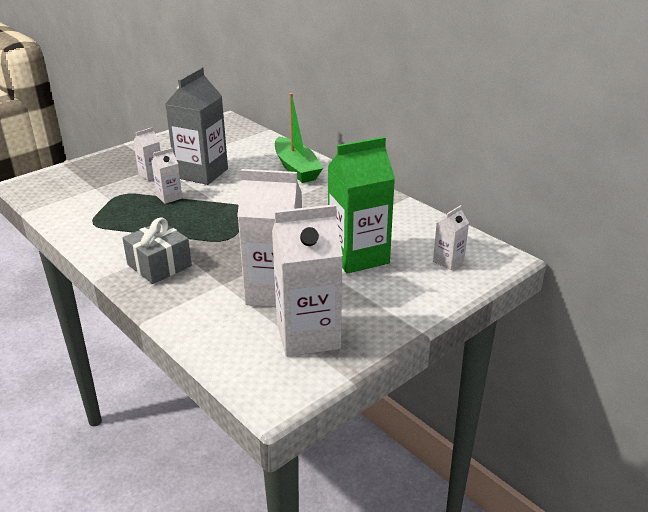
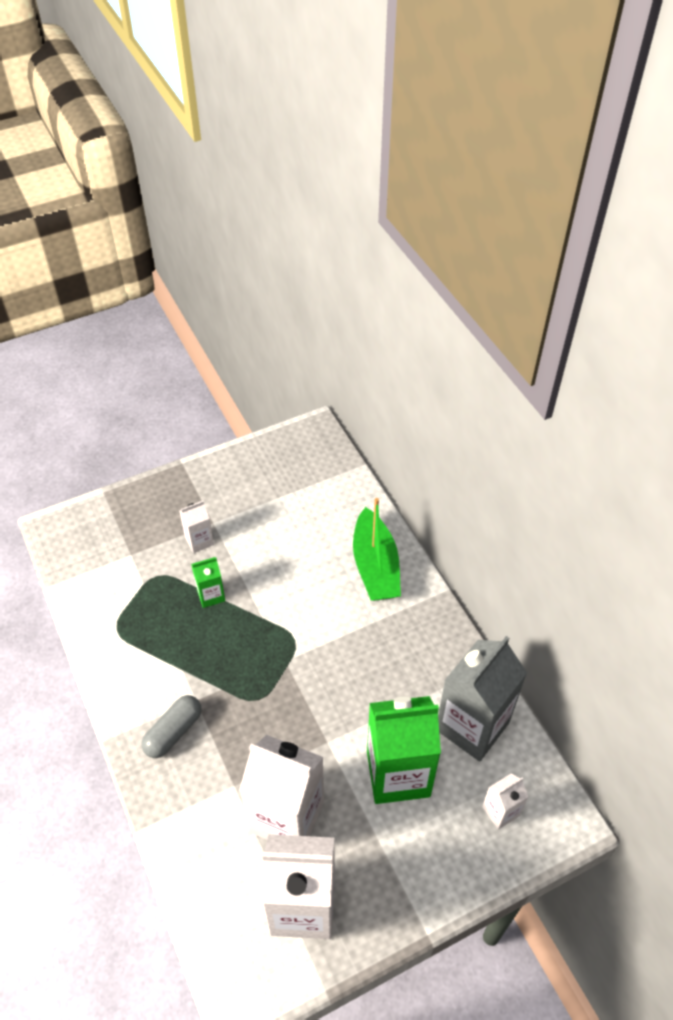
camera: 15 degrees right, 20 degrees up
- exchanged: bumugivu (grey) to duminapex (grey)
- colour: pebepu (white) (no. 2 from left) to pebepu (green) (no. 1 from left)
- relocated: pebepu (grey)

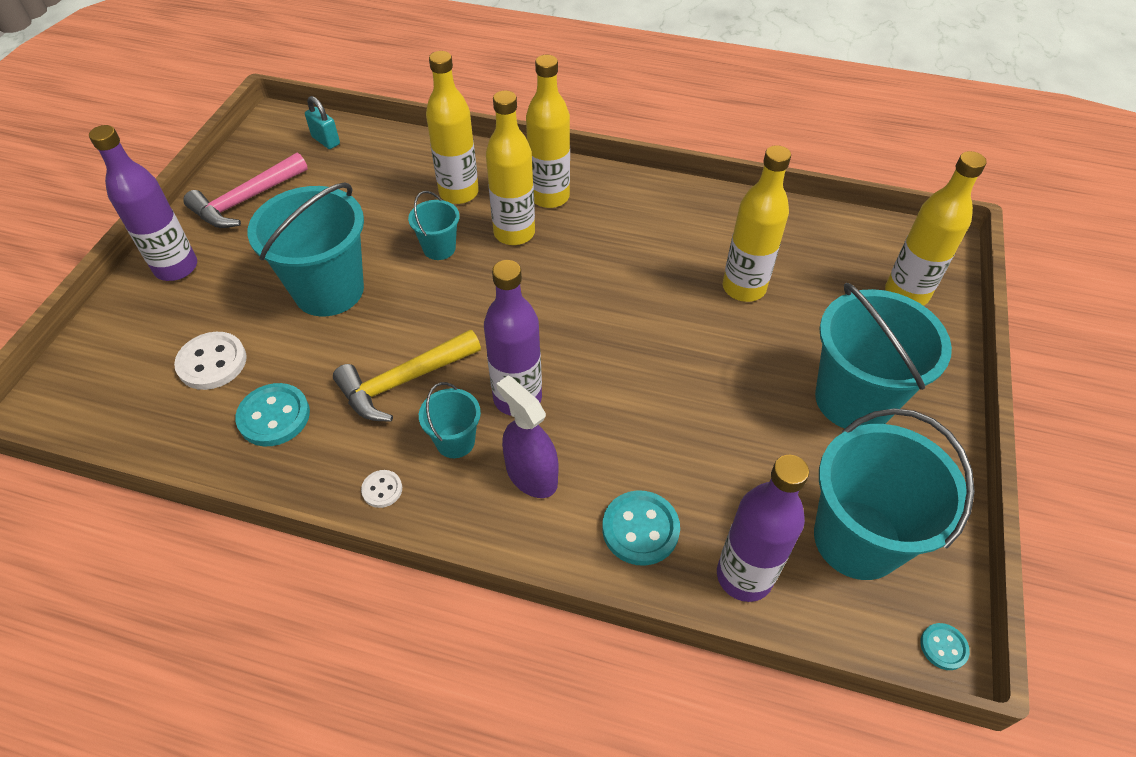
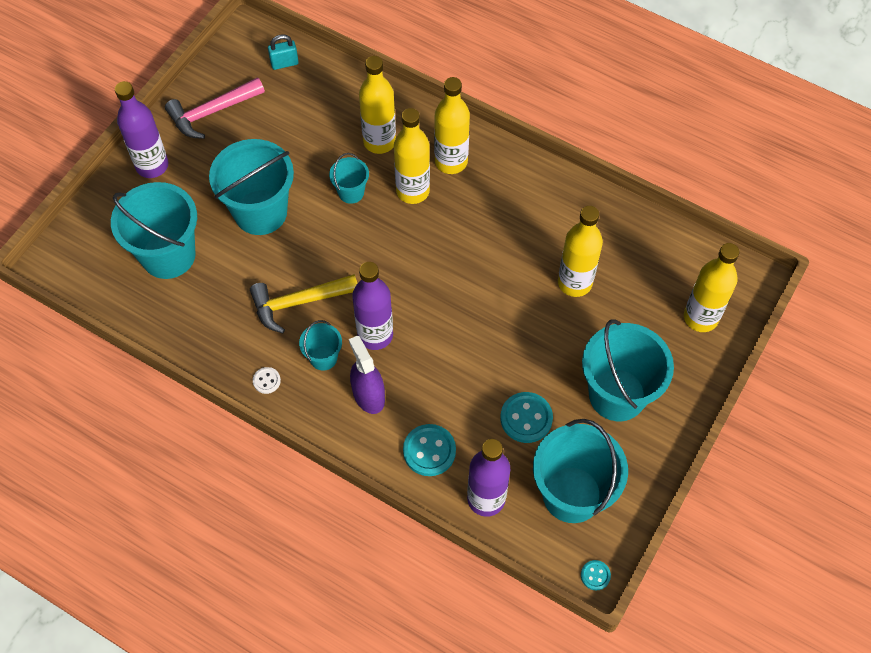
camera: 15 degrees right, 10 degrees up
- exchanged: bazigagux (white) (no. 1 from left) to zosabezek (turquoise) (no. 1 from left)
- relocated: bazigagux (turquoise) (no. 1 from left in the first image) to bazigagux (turquoise) (no. 2 from left)
- spun: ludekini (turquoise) 75 degrees counterclockwise

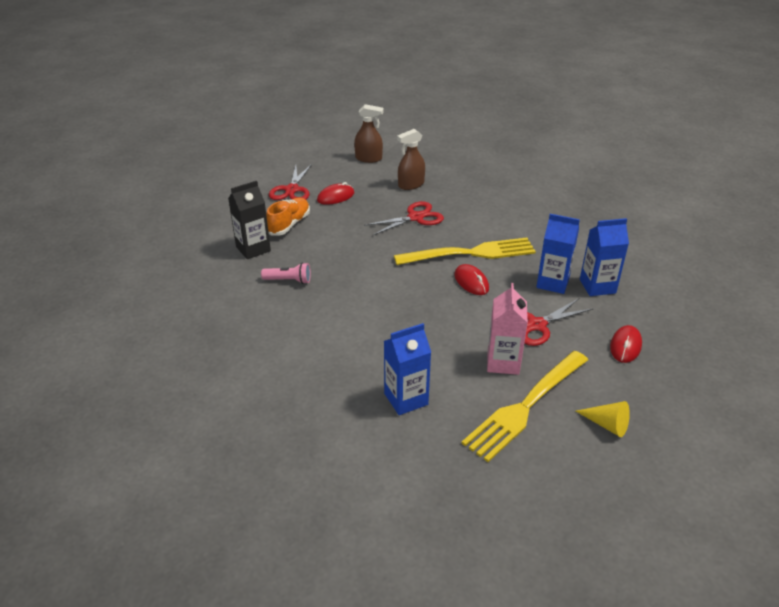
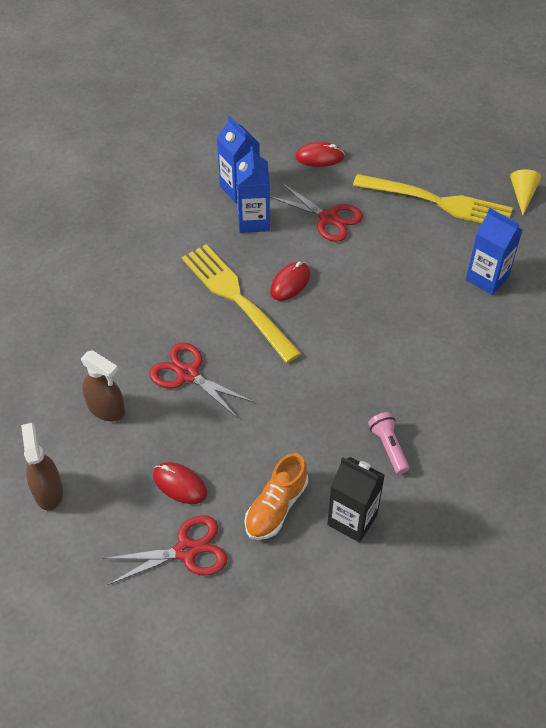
camera: 115 degrees left, 15 degrees up
- spun: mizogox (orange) 60 degrees counterclockwise
- missing: pebepu (pink)
- relocated: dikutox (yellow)

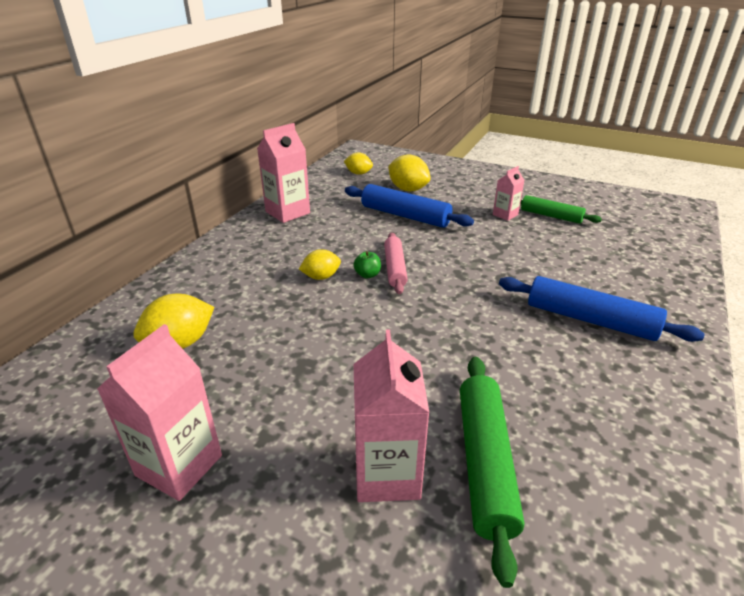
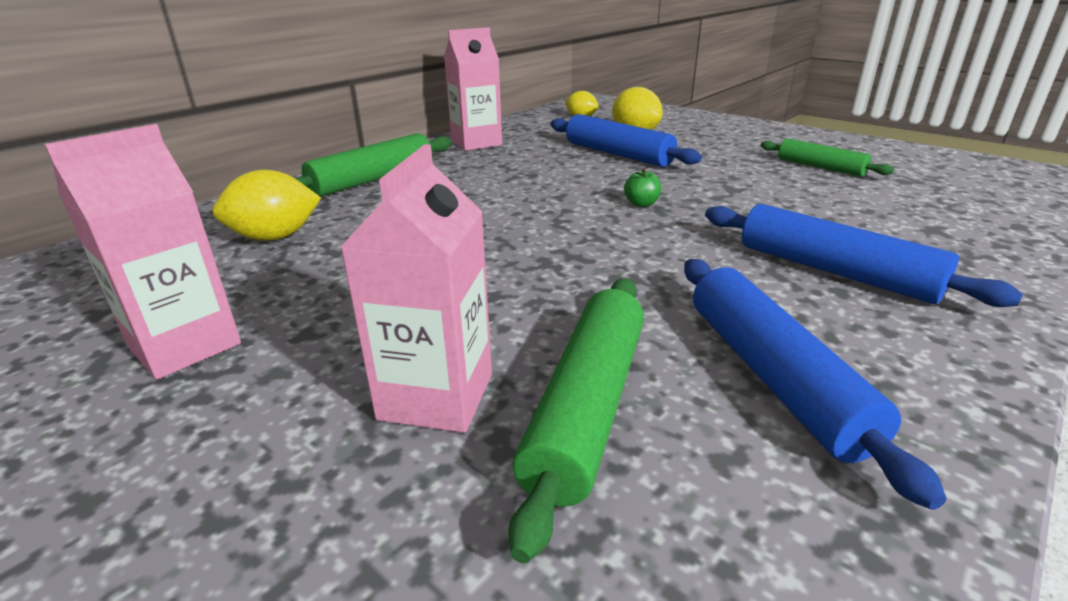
camera: 15 degrees right, 5 degrees down
- missing: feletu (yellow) (no. 2 from left)
- relocated: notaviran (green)
- missing: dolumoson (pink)
- missing: pebepu (pink) (no. 4 from left)
- appeared: dolumoson (green) (no. 1 from left)
- appeared: dolumoson (blue) (no. 2 from left)

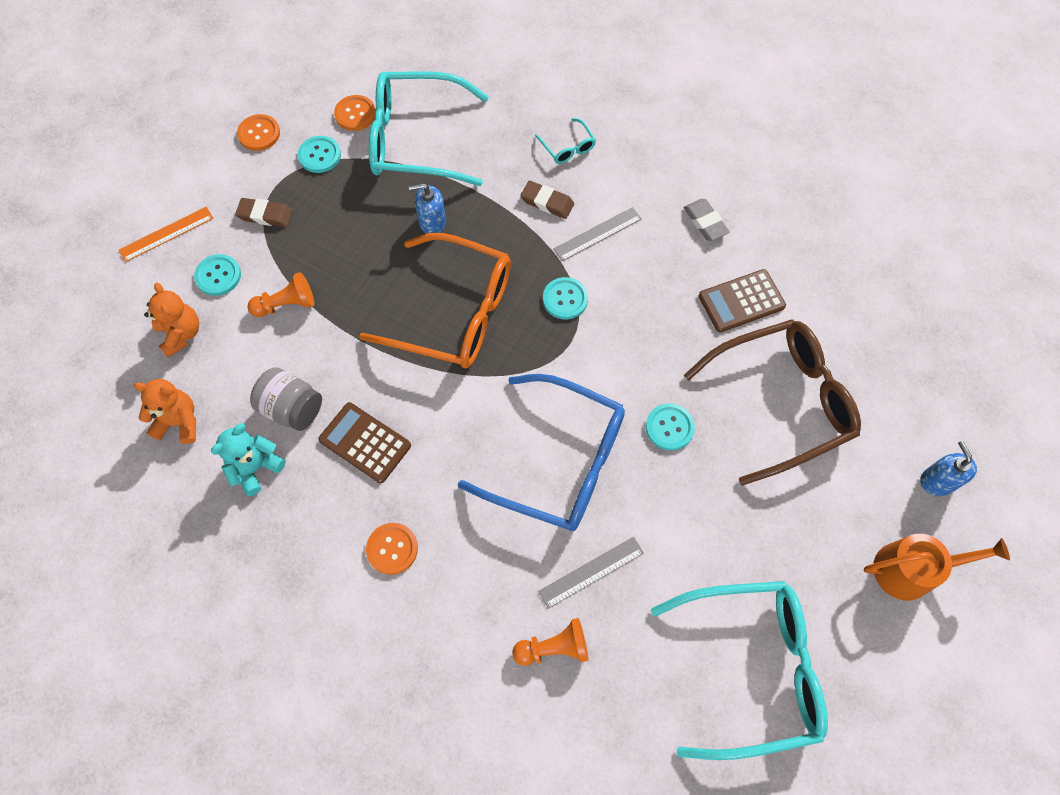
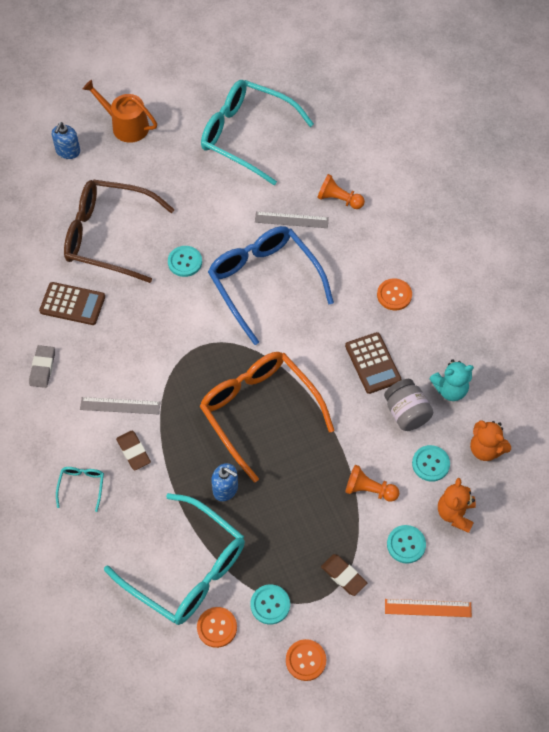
camera: 145 degrees left, 5 degrees down
- relocated: bazigagux (turquoise) (no. 3 from left in the first image) to bazigagux (turquoise) (no. 4 from left)

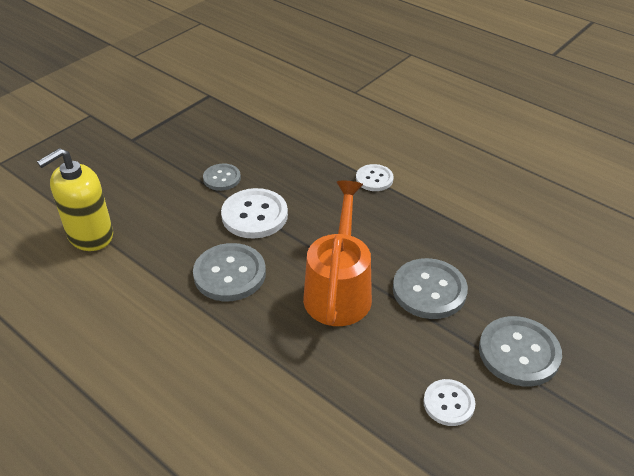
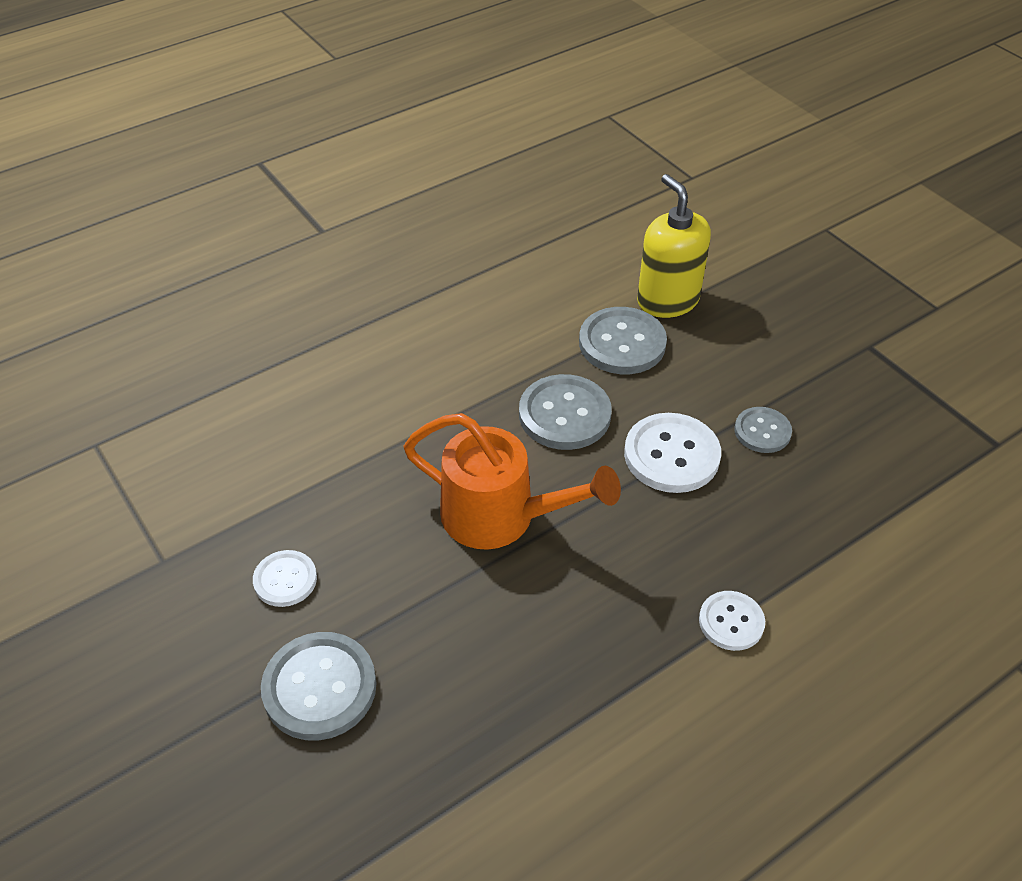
camera: 105 degrees right, 5 degrees up
- relocated: bazigagux (grey) (no. 3 from left)

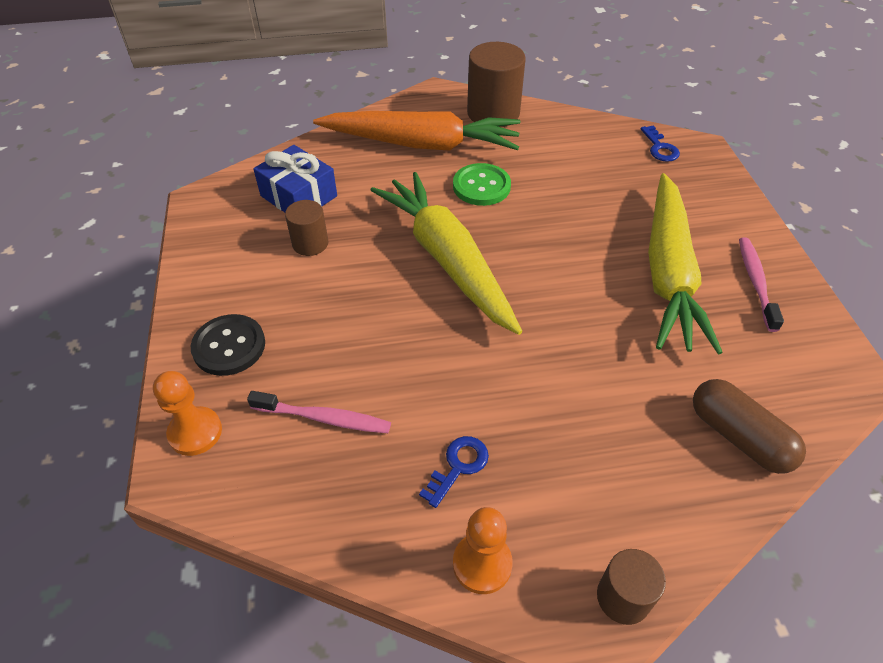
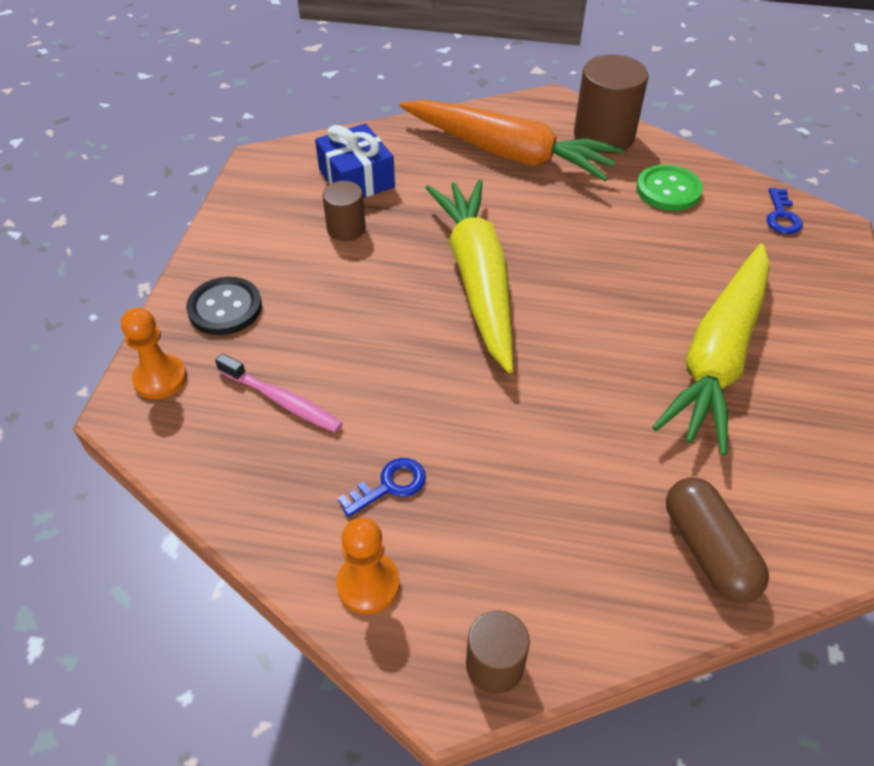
camera: 20 degrees right, 0 degrees up
- relocated: bazigagux (green)
- missing: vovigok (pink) (no. 2 from left)

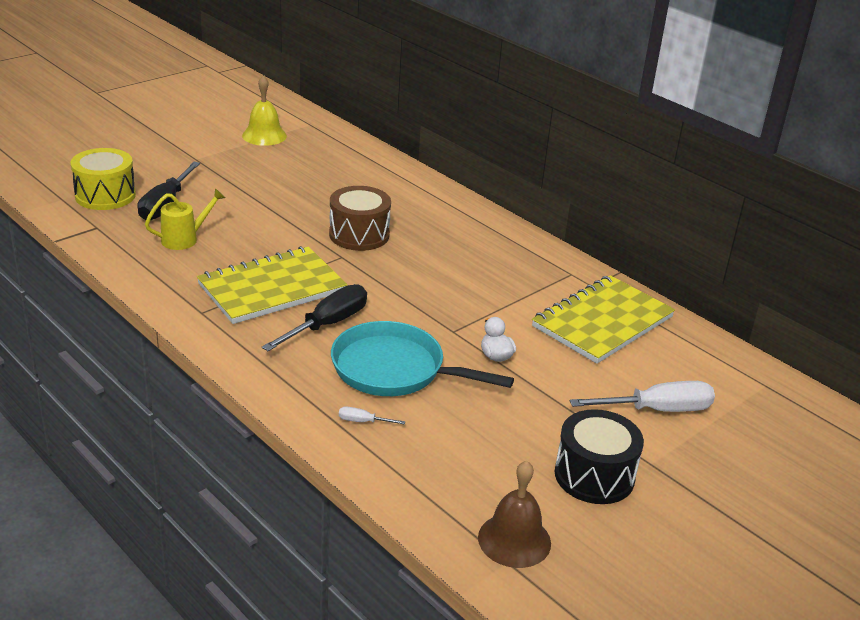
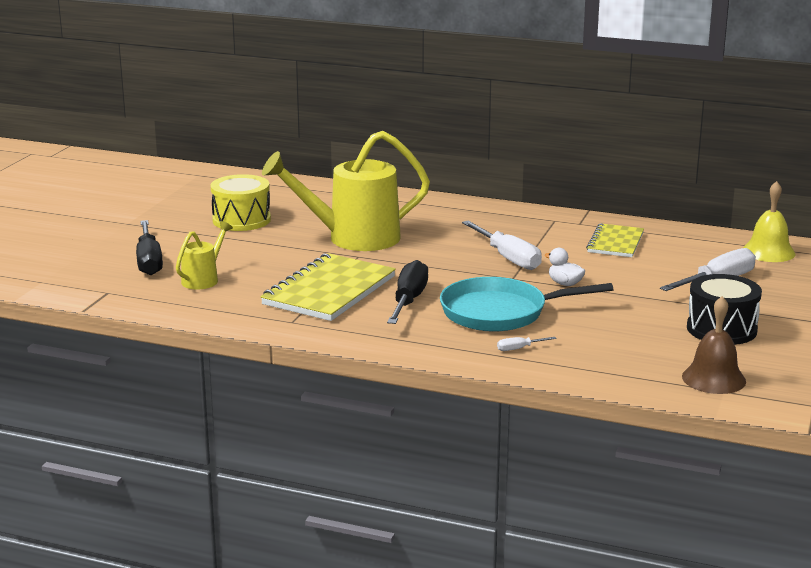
camera: 25 degrees left, 10 degrees down
- relocated: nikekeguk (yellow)
- relocated: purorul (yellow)
- exchanged: nikekeguk (brown) to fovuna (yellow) (no. 2 from left)
- size: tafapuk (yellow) (no. 2 from left) x0.60
- appeared: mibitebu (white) (no. 1 from left)

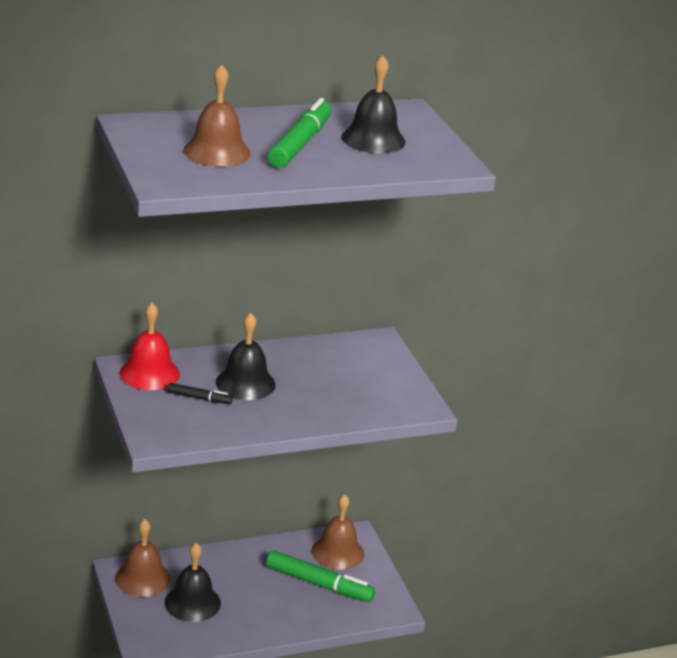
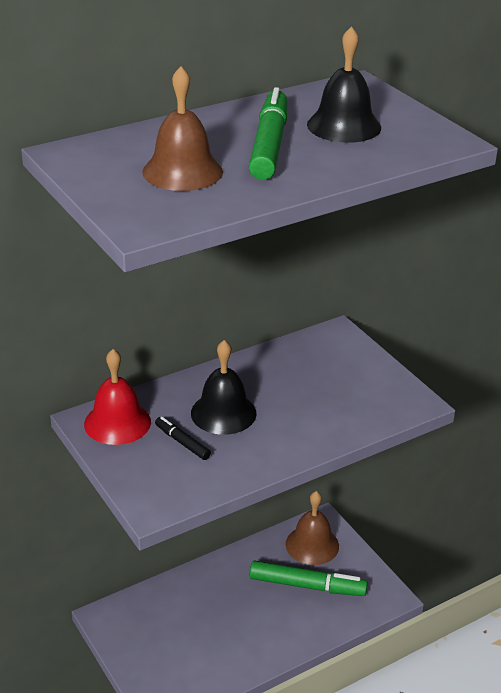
camera: 10 degrees left, 5 degrees up
- missing: purorul (brown) (no. 1 from left)
- missing: purorul (black) (no. 1 from left)
- spun: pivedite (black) 135 degrees counterclockwise

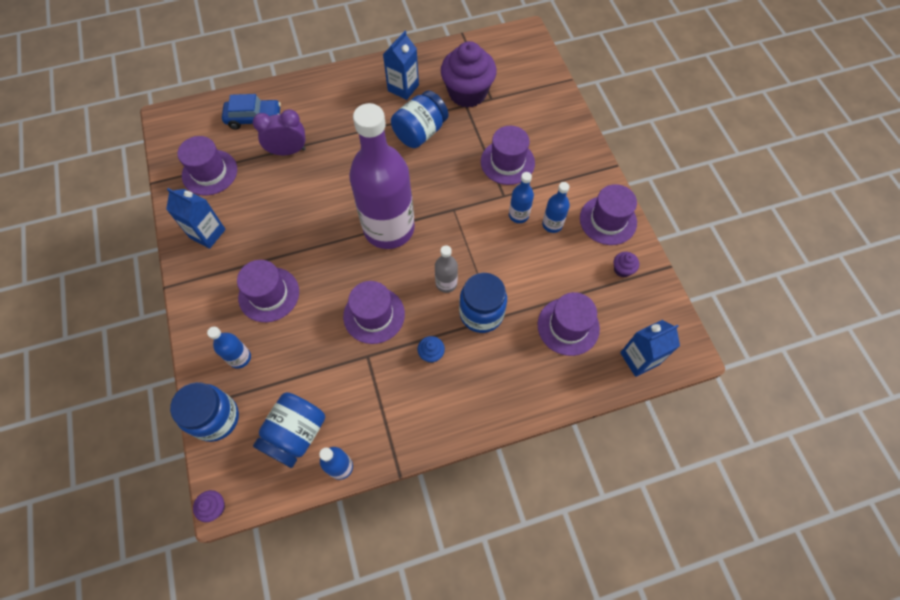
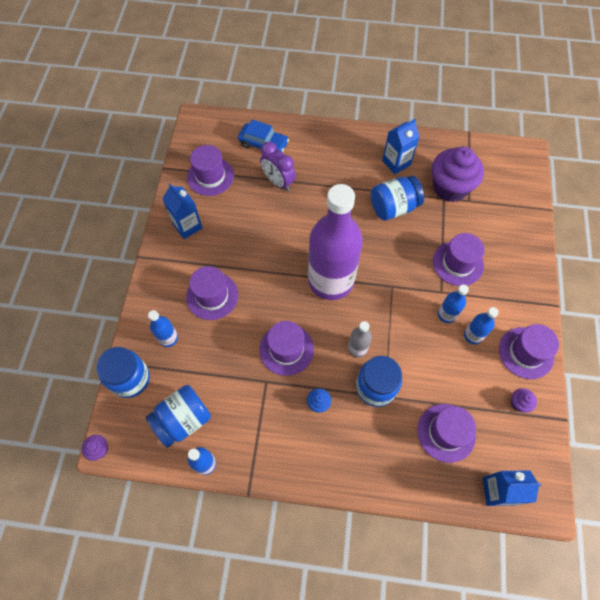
camera: 25 degrees right, 0 degrees up
- spun: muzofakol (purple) 150 degrees counterclockwise

